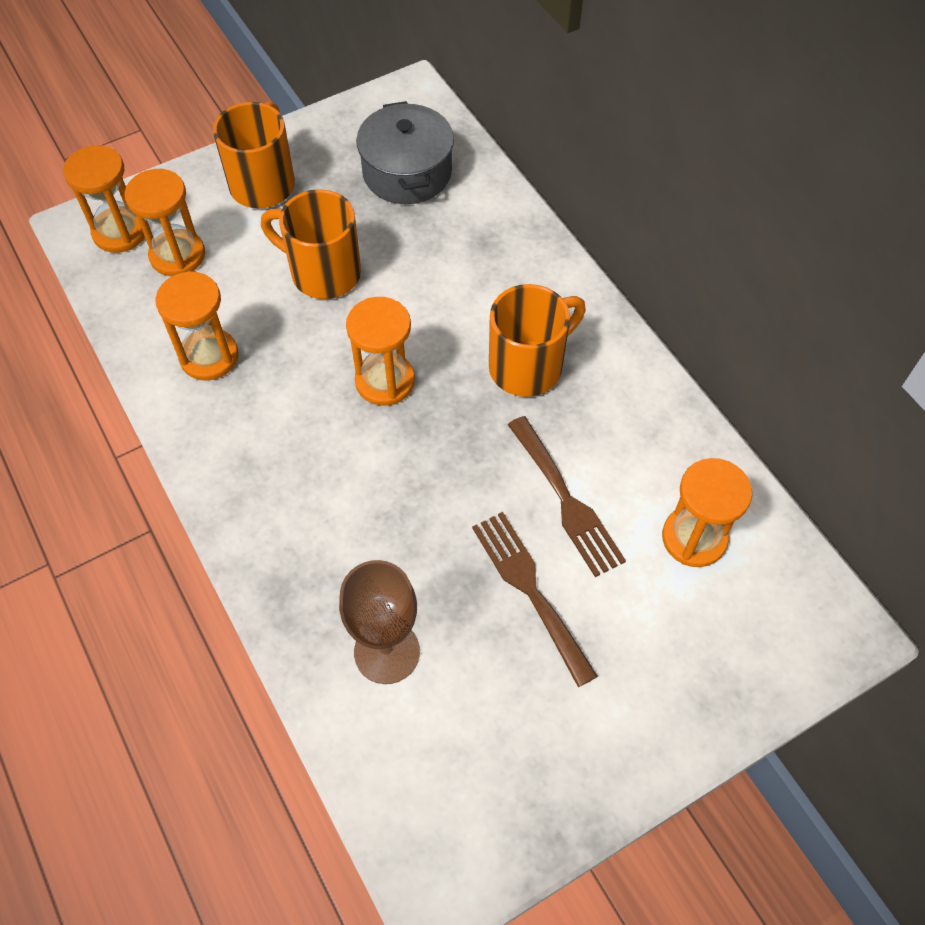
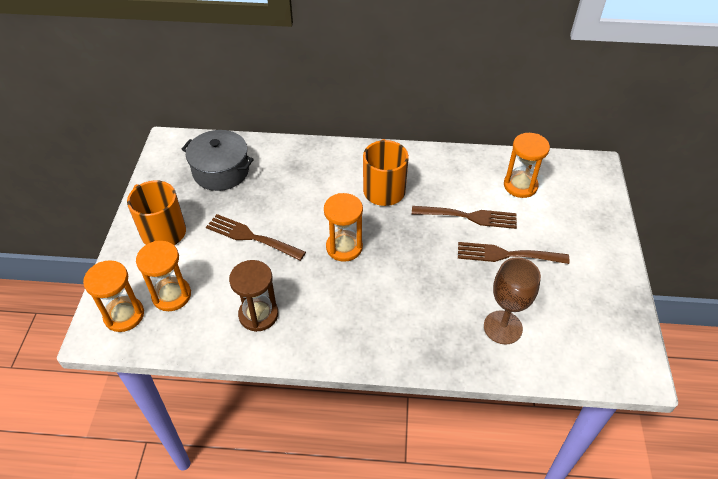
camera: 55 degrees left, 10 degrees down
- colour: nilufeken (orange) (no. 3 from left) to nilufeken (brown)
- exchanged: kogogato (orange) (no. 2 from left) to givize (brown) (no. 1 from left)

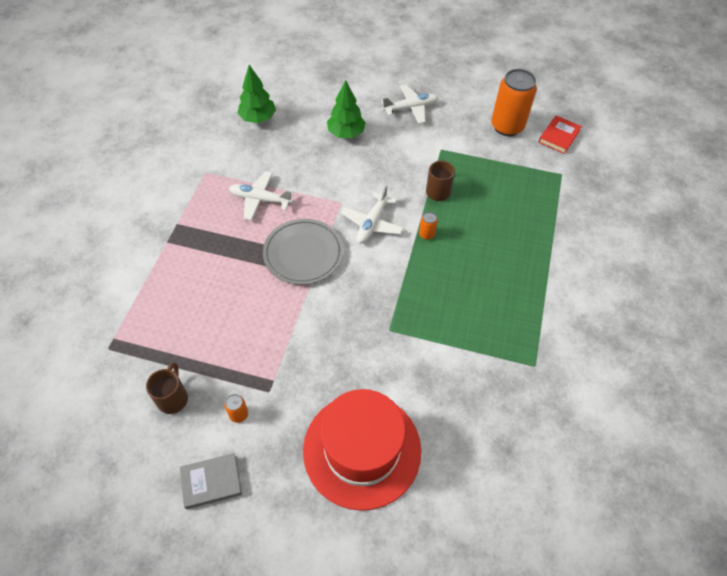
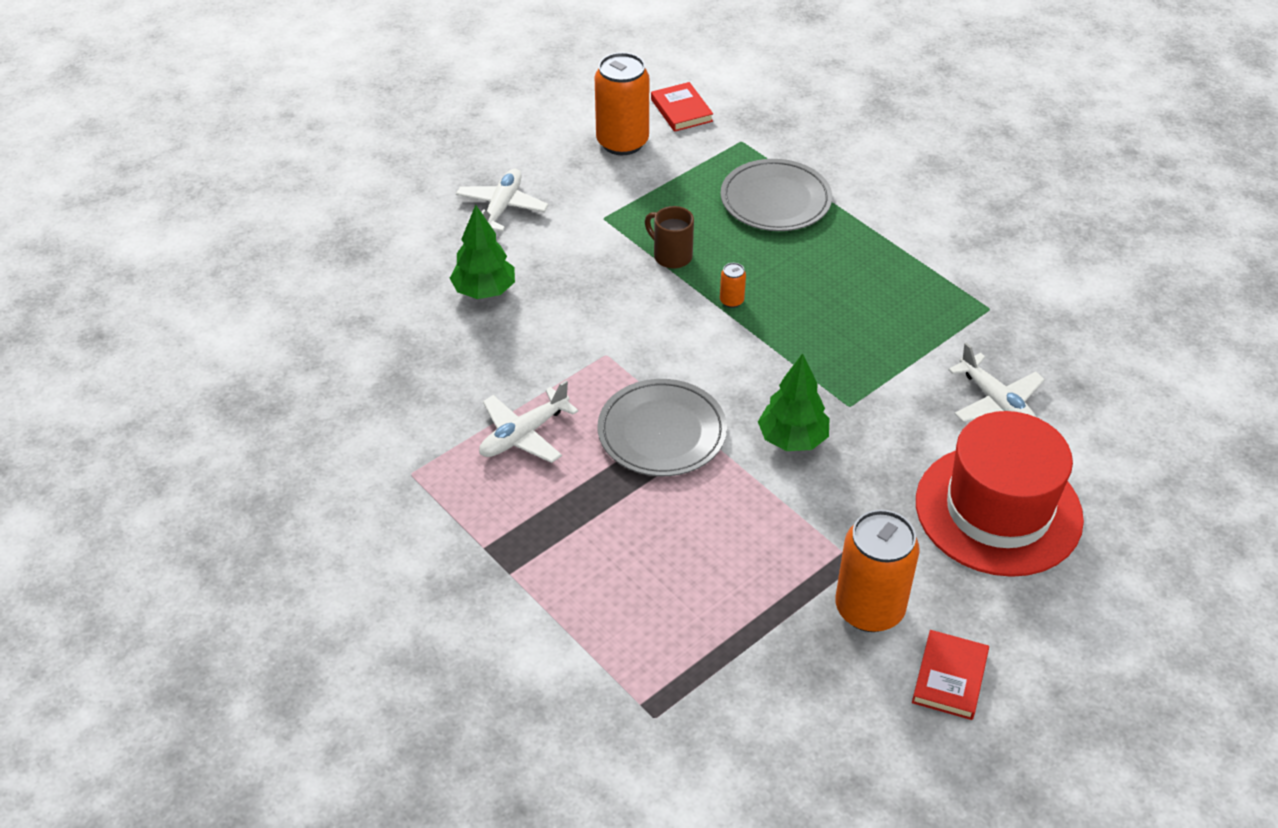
camera: 55 degrees left, 10 degrees down
- missing: kogogato (brown) (no. 1 from left)
- colour: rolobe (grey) to rolobe (red) (no. 2 from left)
- size: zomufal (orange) (no. 1 from left in the first image) x2.39
- relocated: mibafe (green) (no. 1 from left in the first image) to mibafe (green) (no. 2 from left)
- relocated: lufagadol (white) (no. 2 from left in the first image) to lufagadol (white) (no. 3 from left)
- appeared: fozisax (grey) (no. 2 from left)

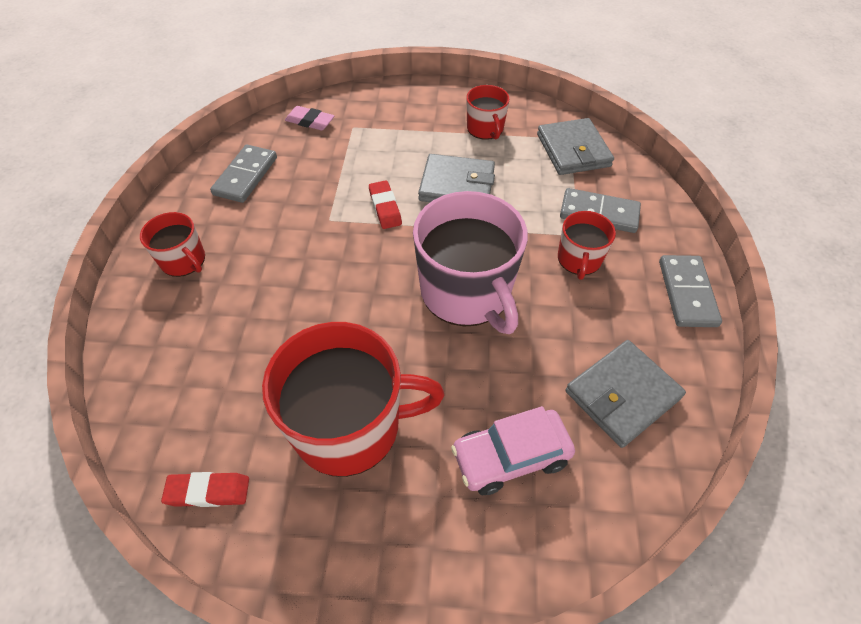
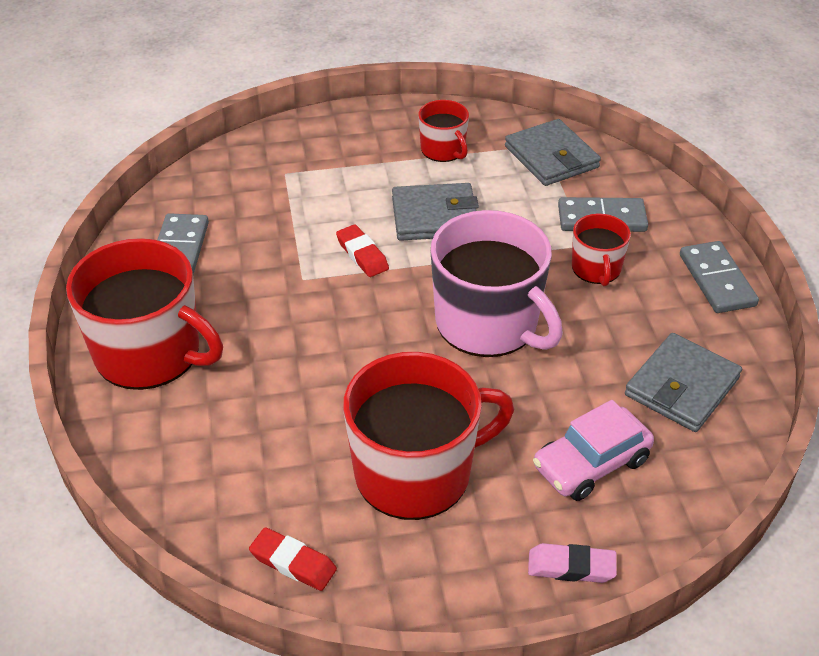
camera: 15 degrees left, 10 degrees down
- size: kogogato (red) (no. 1 from left) x1.95
- spun: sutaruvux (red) (no. 1 from left) 45 degrees clockwise
- relocated: sutaruvux (pink)

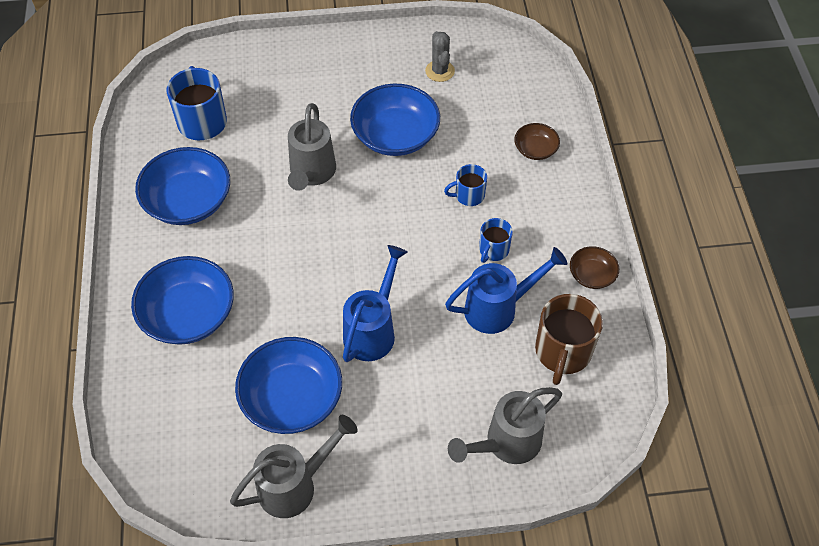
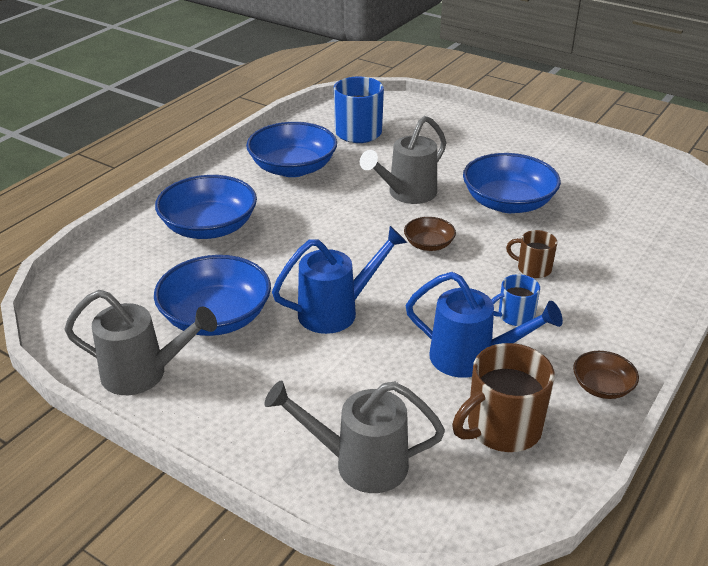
camera: 40 degrees right, 20 degrees down
- missing: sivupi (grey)
- colour: kogogato (blue) (no. 2 from left) to kogogato (brown) (no. 2 from left)
- relocated: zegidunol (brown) (no. 1 from left)

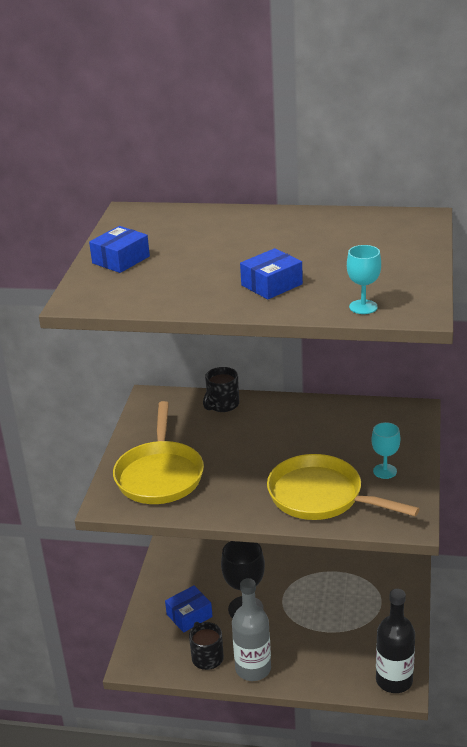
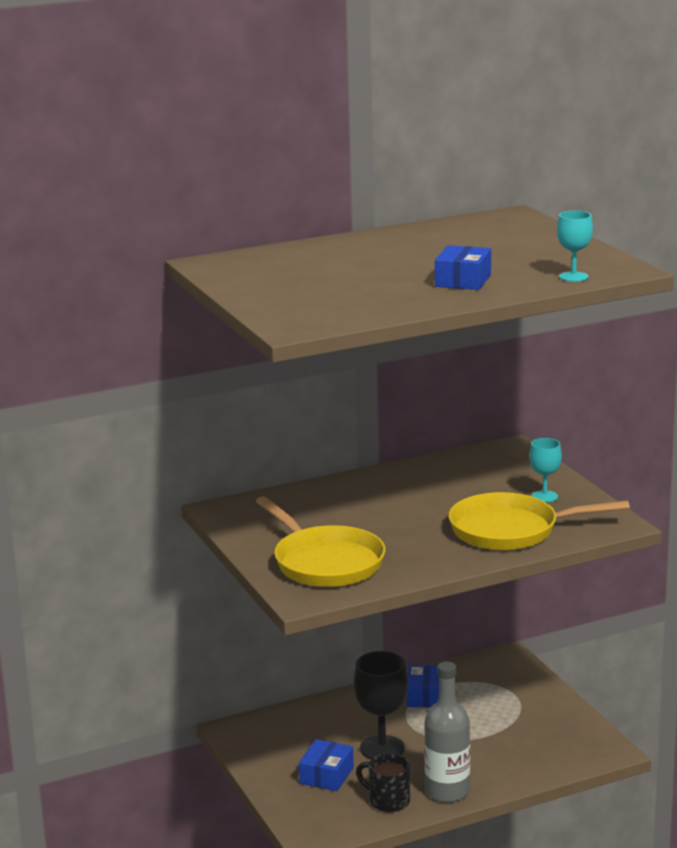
camera: 35 degrees left, 10 degrees down
- relocated: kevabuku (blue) (no. 1 from left in the first image) to kevabuku (blue) (no. 2 from left)
- missing: kogogato (black) (no. 2 from left)
- missing: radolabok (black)

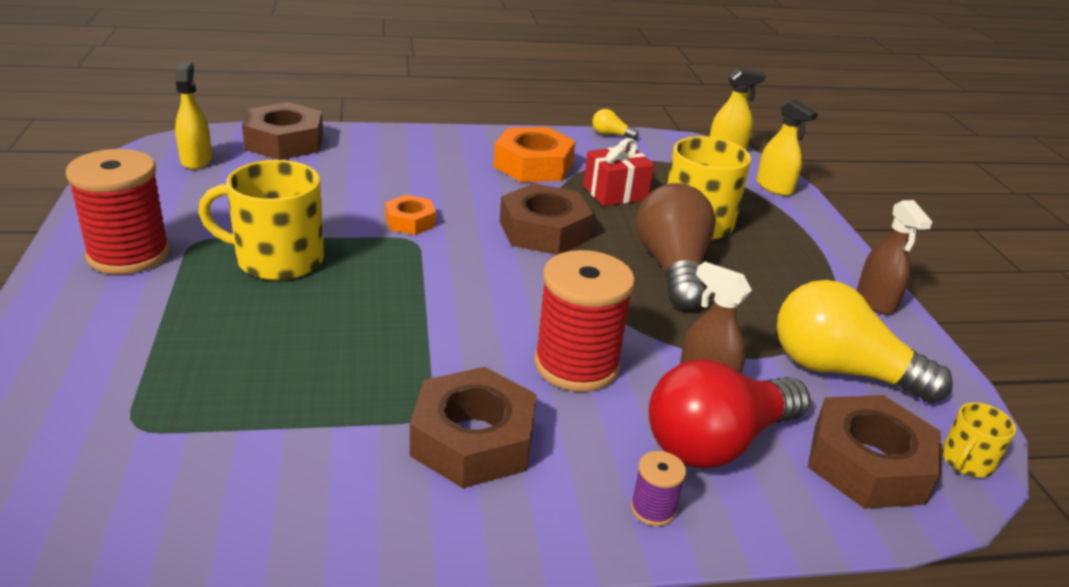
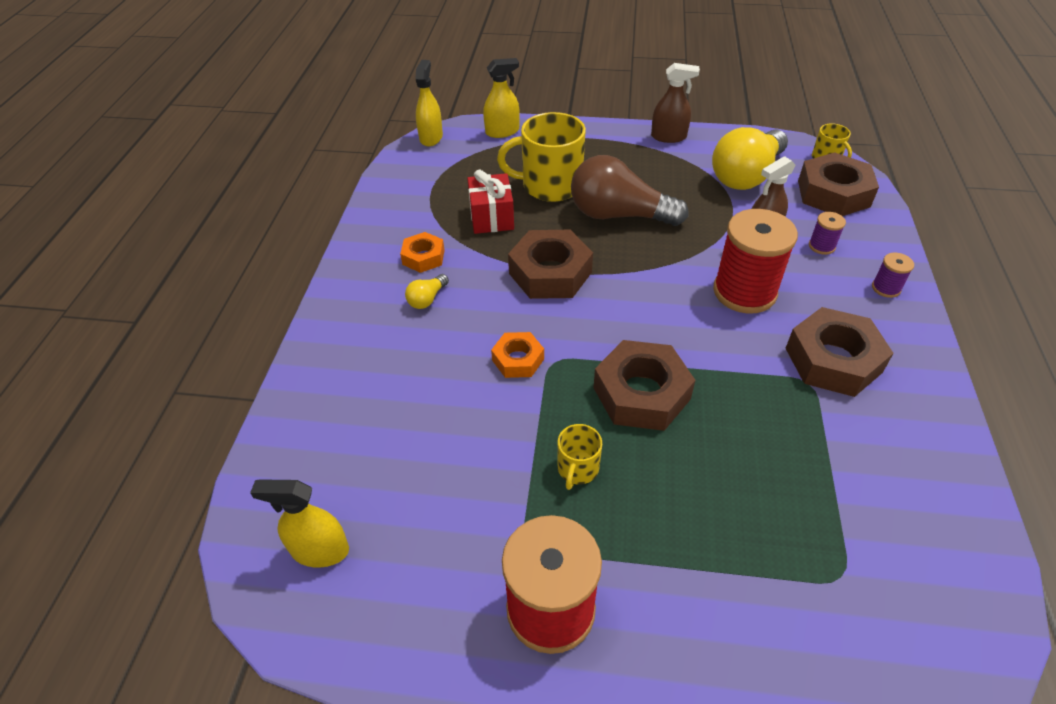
camera: 70 degrees left, 15 degrees up
- size: kogogato (yellow) (no. 1 from left in the first image) x0.49
- relocated: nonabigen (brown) (no. 1 from left in the first image) to nonabigen (brown) (no. 2 from left)
- size: nonabigen (orange) (no. 2 from left in the first image) x0.56
- relocated: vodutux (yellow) (no. 1 from left)
- exchanged: vodutux (red) to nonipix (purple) (no. 1 from left)

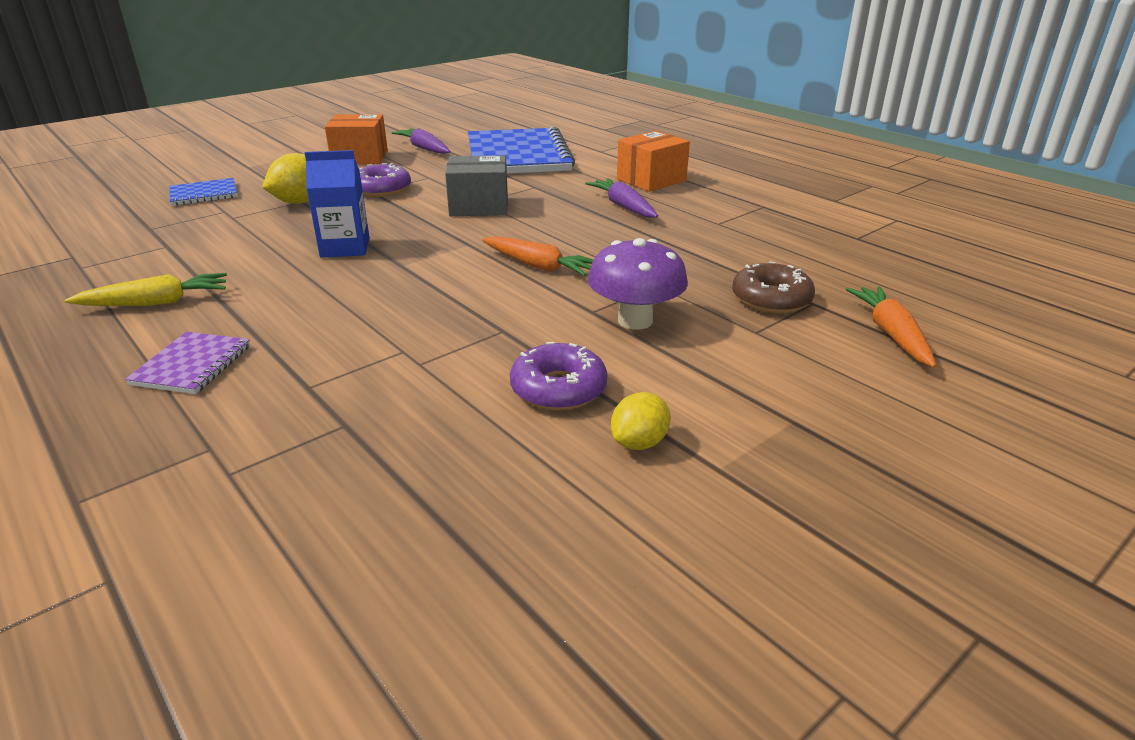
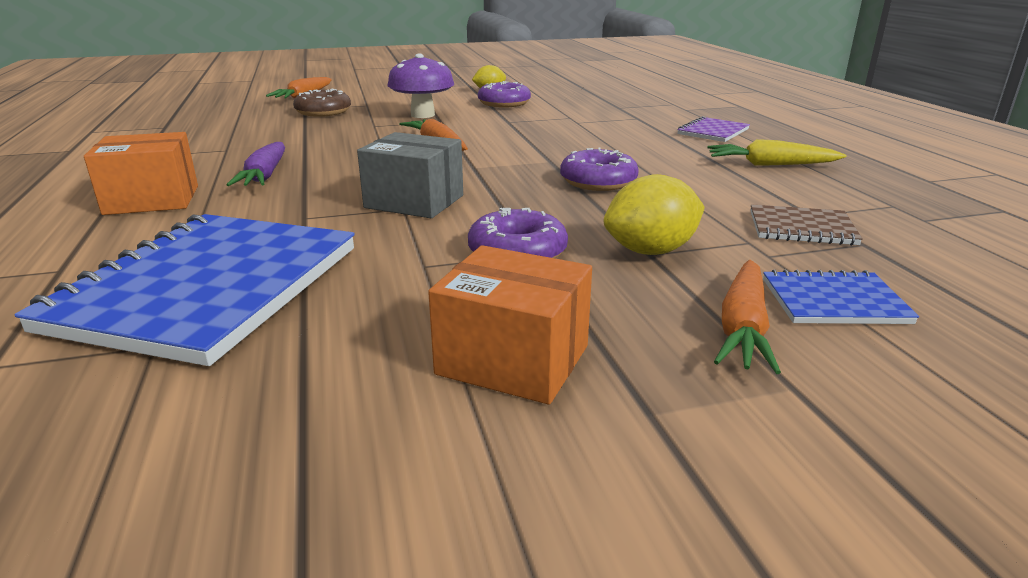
camera: 155 degrees left, 5 degrees down
- exchanged: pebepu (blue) to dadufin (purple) (no. 3 from left)
- missing: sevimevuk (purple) (no. 1 from left)
- appeared: sevimevuk (orange) (no. 3 from left)
- appeared: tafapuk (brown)

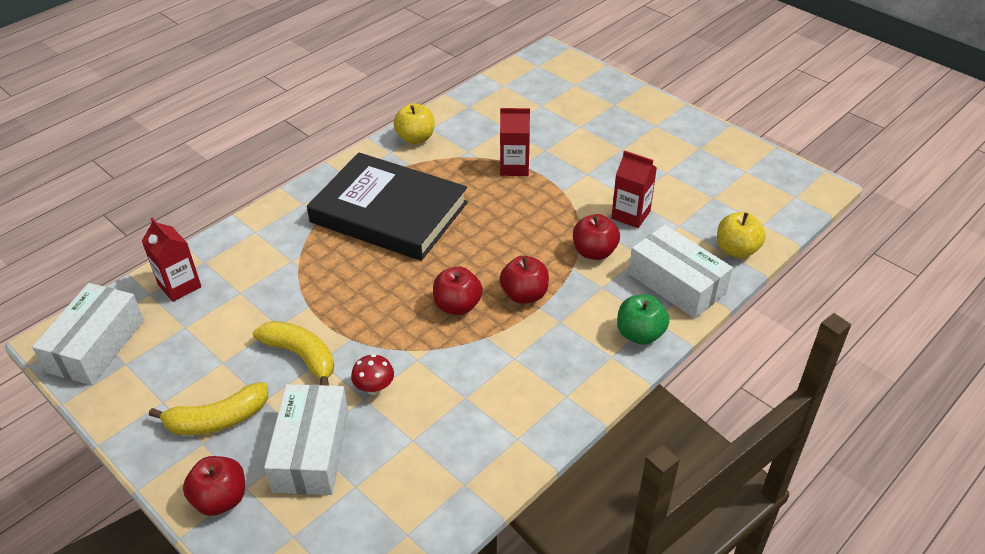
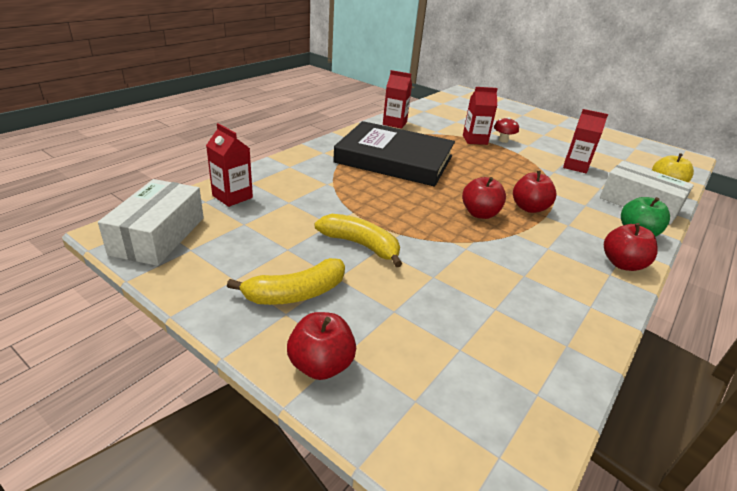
camera: 10 degrees left, 10 degrees down
- missing: kevabuku (white) (no. 2 from left)
- relocated: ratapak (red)
- exchanged: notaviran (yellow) (no. 1 from left) to pebepu (red) (no. 2 from left)
- relocated: notaviran (red) (no. 4 from left)

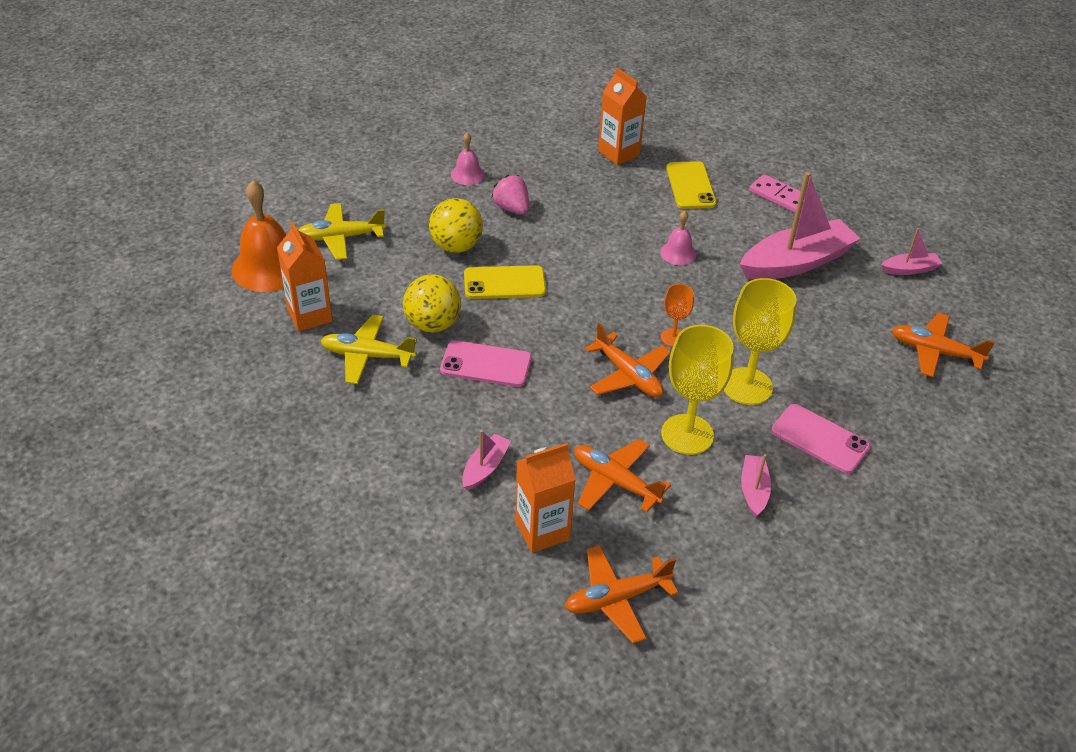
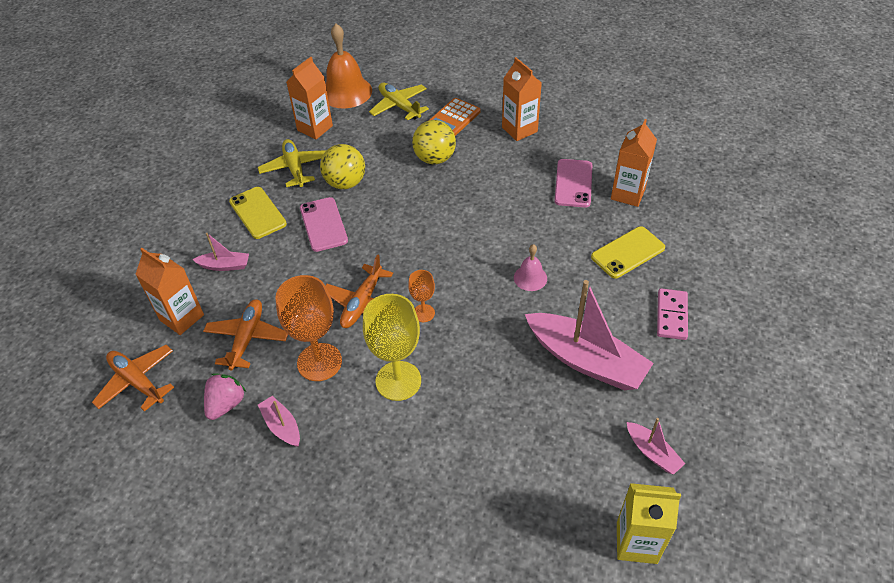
camera: 65 degrees right, 5 degrees up
- exchanged: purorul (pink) (no. 1 from left) to pebepu (orange) (no. 3 from left)
- relocated: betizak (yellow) (no. 1 from left)
- relocated: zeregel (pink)
- colour: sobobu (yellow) (no. 1 from left) to sobobu (orange) (no. 1 from left)
- spun: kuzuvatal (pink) (no. 2 from left) 105 degrees counterclockwise
- relocated: betizak (pink) (no. 2 from left)
- missing: lufagadol (orange) (no. 4 from left)
- appeared: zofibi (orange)
- appeared: pebepu (yellow)

